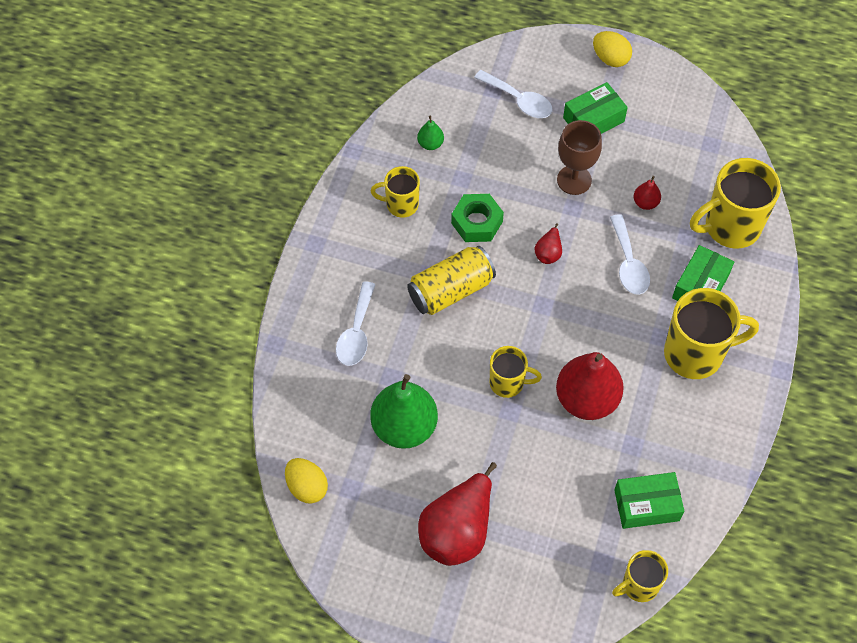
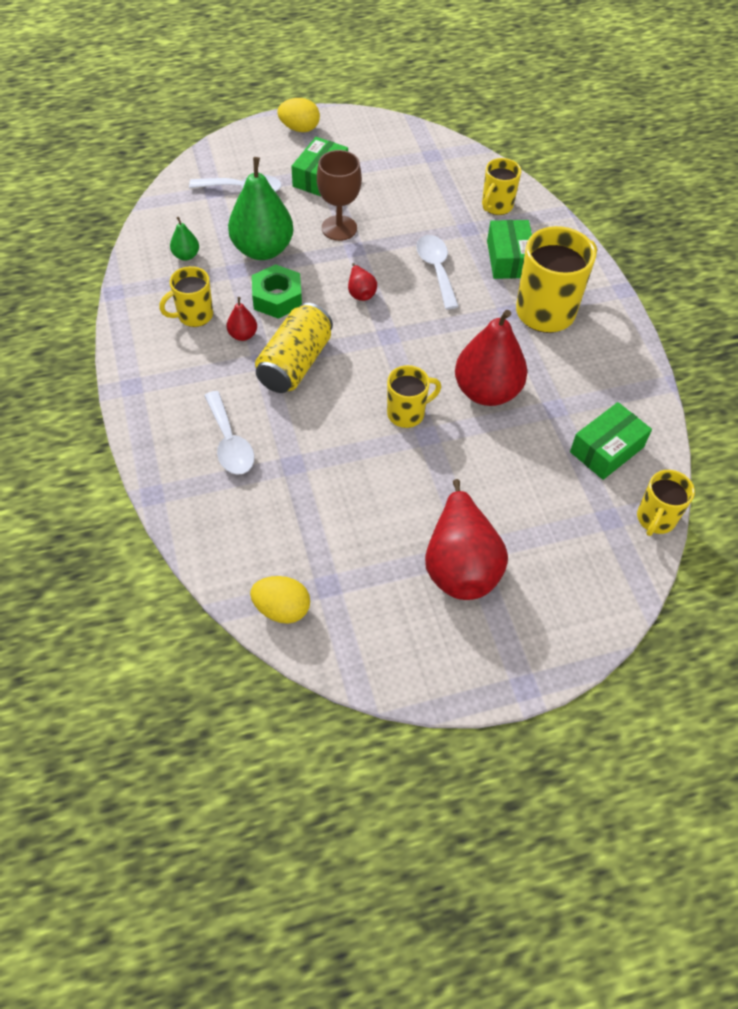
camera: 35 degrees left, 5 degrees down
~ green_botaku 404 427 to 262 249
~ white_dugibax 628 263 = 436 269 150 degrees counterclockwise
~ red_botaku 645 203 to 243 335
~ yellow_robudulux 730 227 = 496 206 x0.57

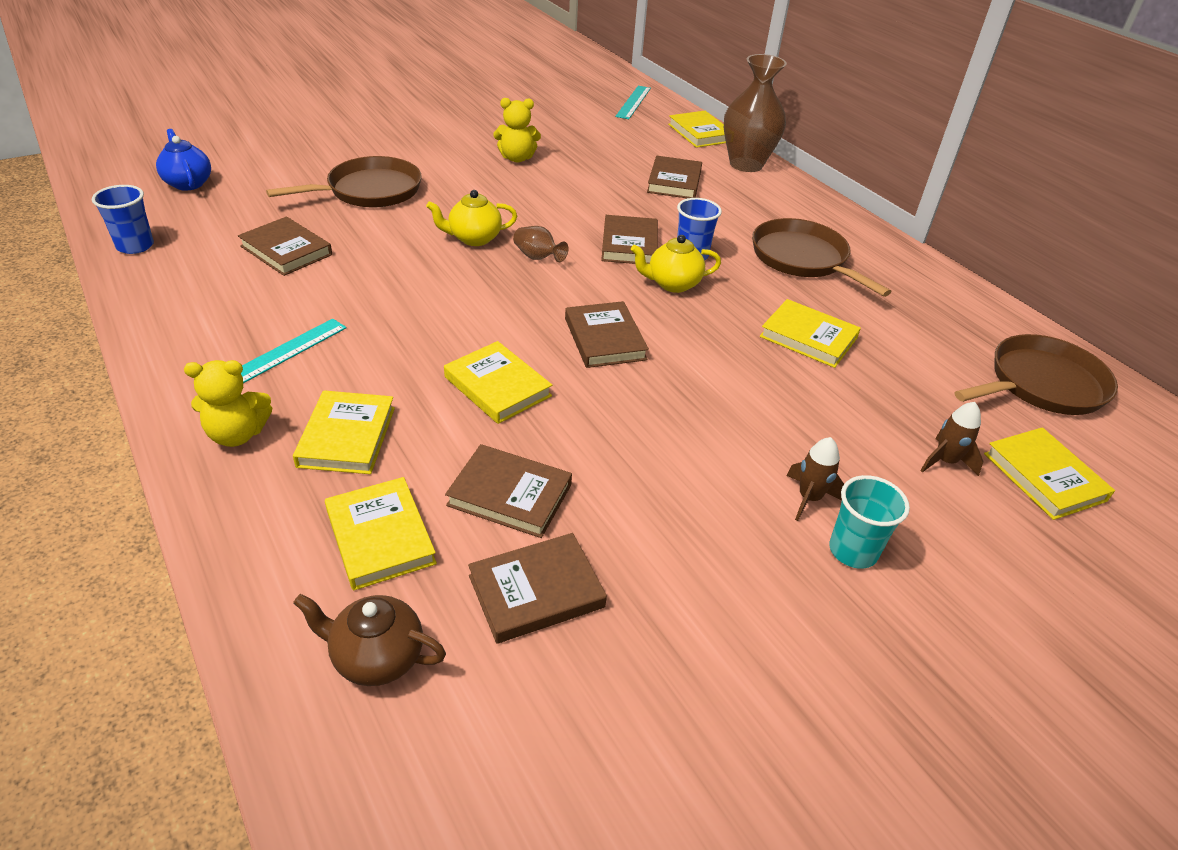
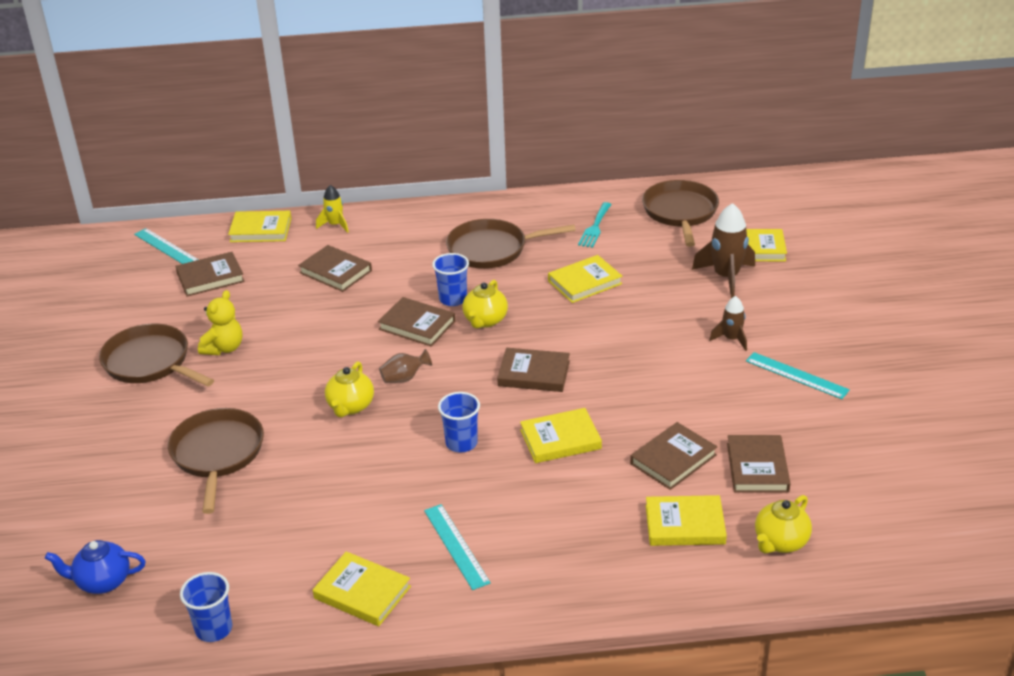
camera: 60 degrees left, 5 degrees down
- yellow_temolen 237 434
~ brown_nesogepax 286 250 to 210 277
~ yellow_nesogepax 347 437 to 362 592
~ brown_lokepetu 376 657 to yellow_lokepetu 780 542
~ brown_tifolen 746 164 to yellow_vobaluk 335 225
- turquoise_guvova 853 551
~ brown_vobaluk 945 461 = 726 277 x1.73
+ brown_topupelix 150 362
+ blue_guvova 461 443
+ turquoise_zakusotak 595 227
+ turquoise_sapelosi 797 375

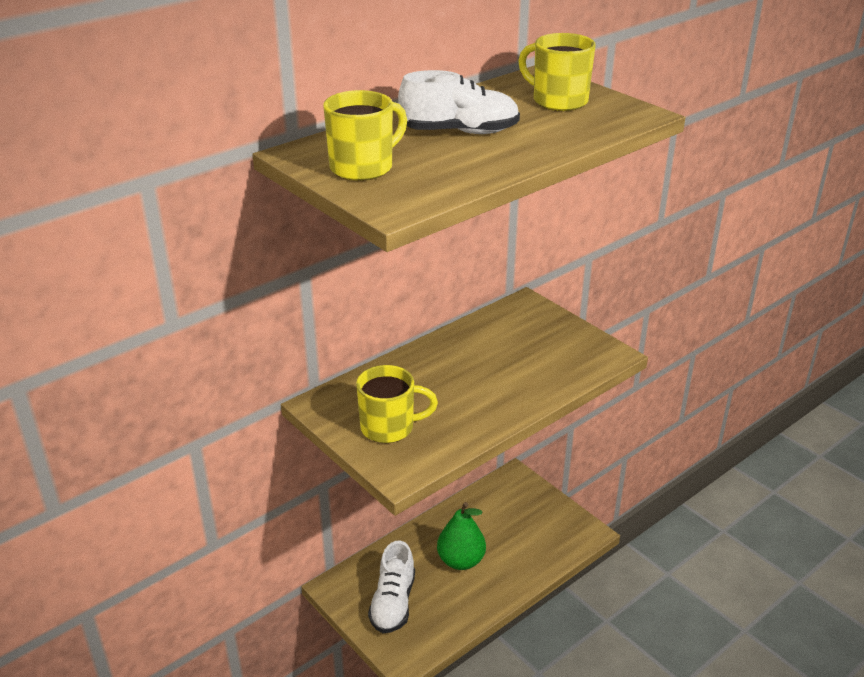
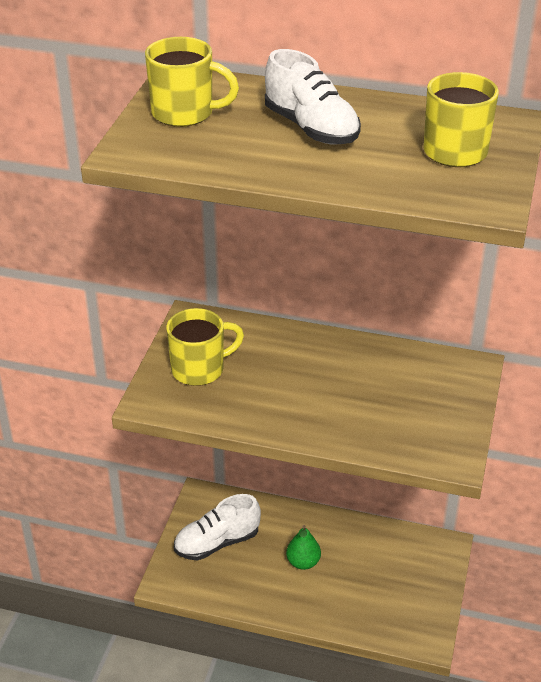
camera: 55 degrees right, 5 degrees up
~ yellow_robudulux 389 427 = 199 369 75 degrees counterclockwise
~ green_botaku 461 561 = 303 562 x0.67

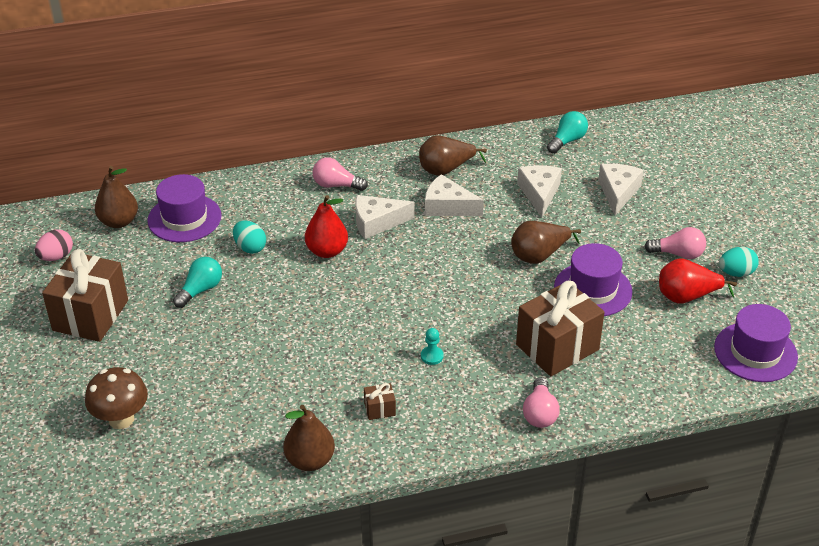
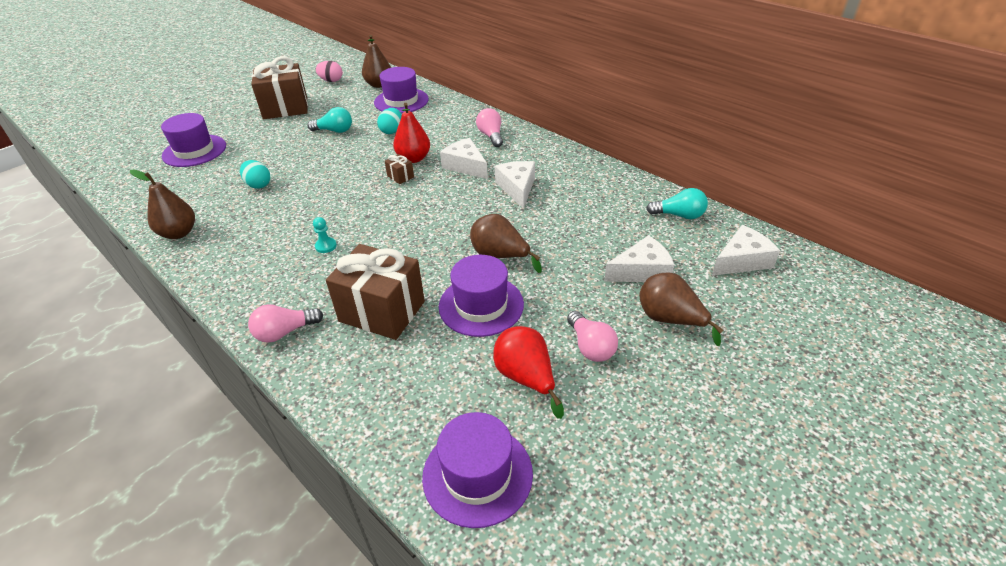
camera: 60 degrees right, 0 degrees up
~ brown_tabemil 121 419 to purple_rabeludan 194 151
~ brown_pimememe 379 409 to 400 176
~ brown_botaku 446 170 to 670 320
~ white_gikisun 539 193 to 742 261
~ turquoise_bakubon 736 273 to 258 185

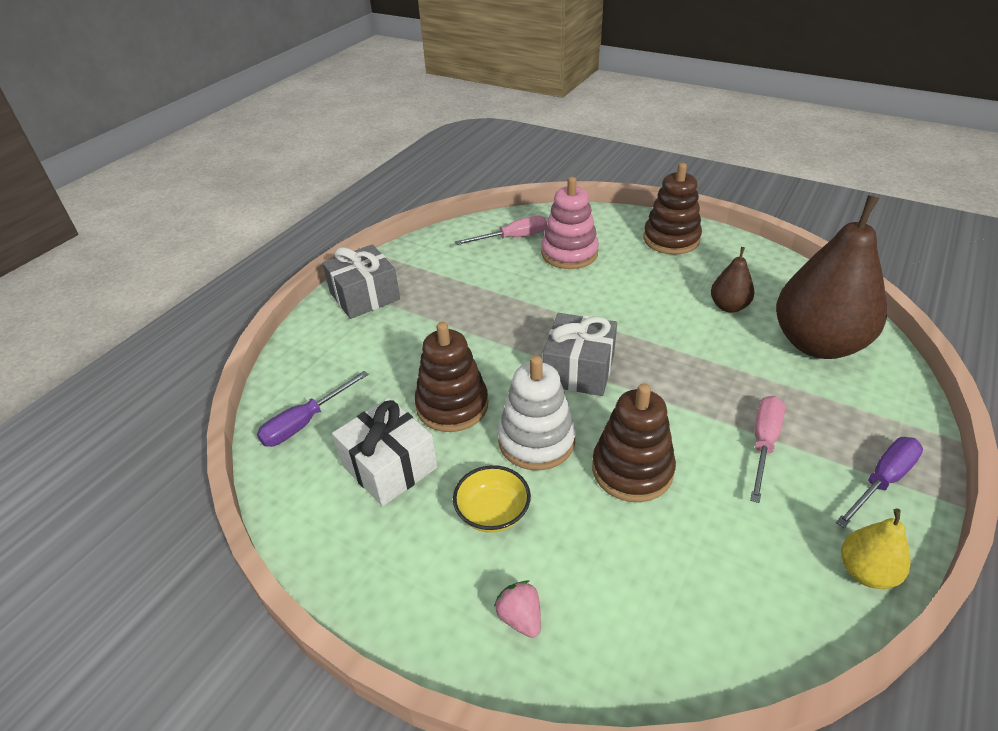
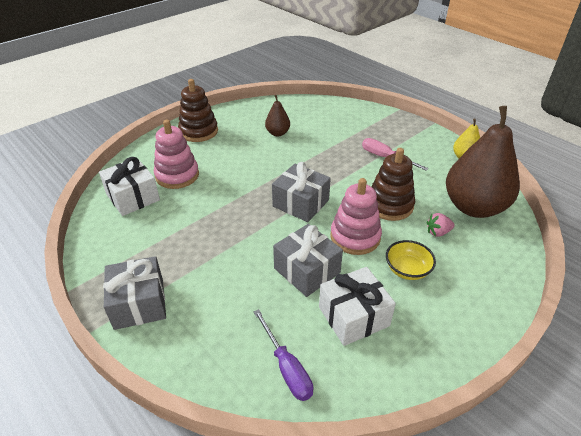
camera: 75 degrees left, 0 degrees up
~ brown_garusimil 452 405 to grey_pimememe 307 270
~ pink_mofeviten 513 238 to white_pimememe 133 197
~ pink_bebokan 520 618 to 438 232
~ white_garusimil 536 441 to pink_garusimil 355 237
~ brown_botaku 817 344 to 473 207
- purple_mofeviten 882 481

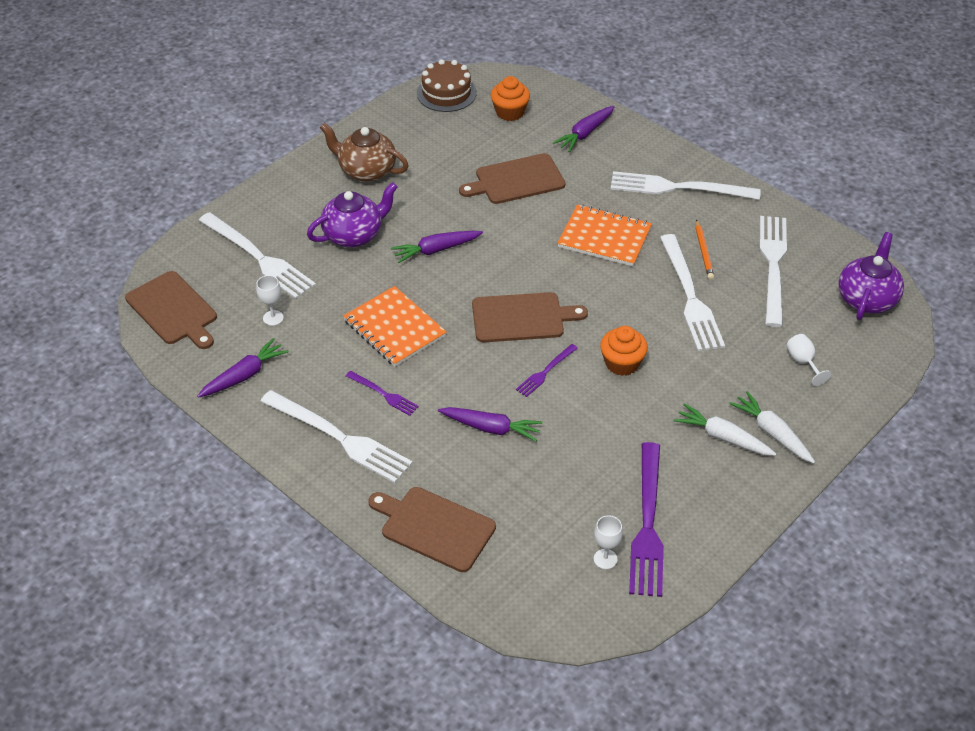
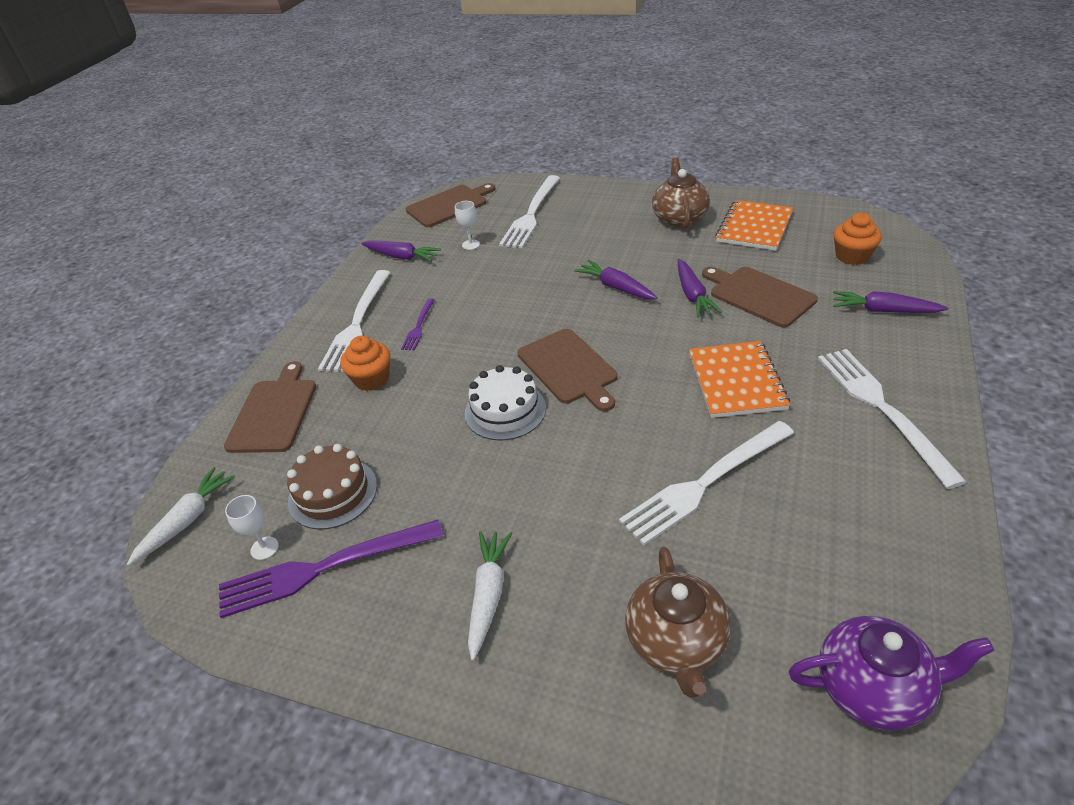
camera: 70 degrees right, 5 degrees down
~ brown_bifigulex 173 310 = 449 205 150 degrees counterclockwise
- purple_lokepetu 354 235
~ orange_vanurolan 394 328 to 754 227
~ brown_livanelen 446 93 to 333 493
~ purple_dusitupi 491 428 to 693 295
~ purple_zakusotak 545 372 to white_livanelen 505 410
~ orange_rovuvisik 622 363 to 371 379
- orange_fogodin 703 252
~ white_dusitupi 772 433 to 187 520
- white_zakusotak 773 265
~ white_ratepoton 803 362 to brown_lokepetu 676 643

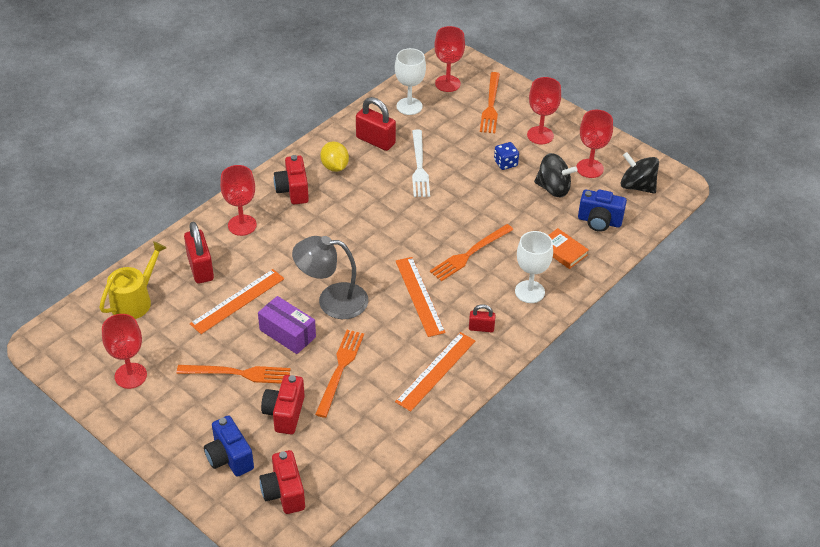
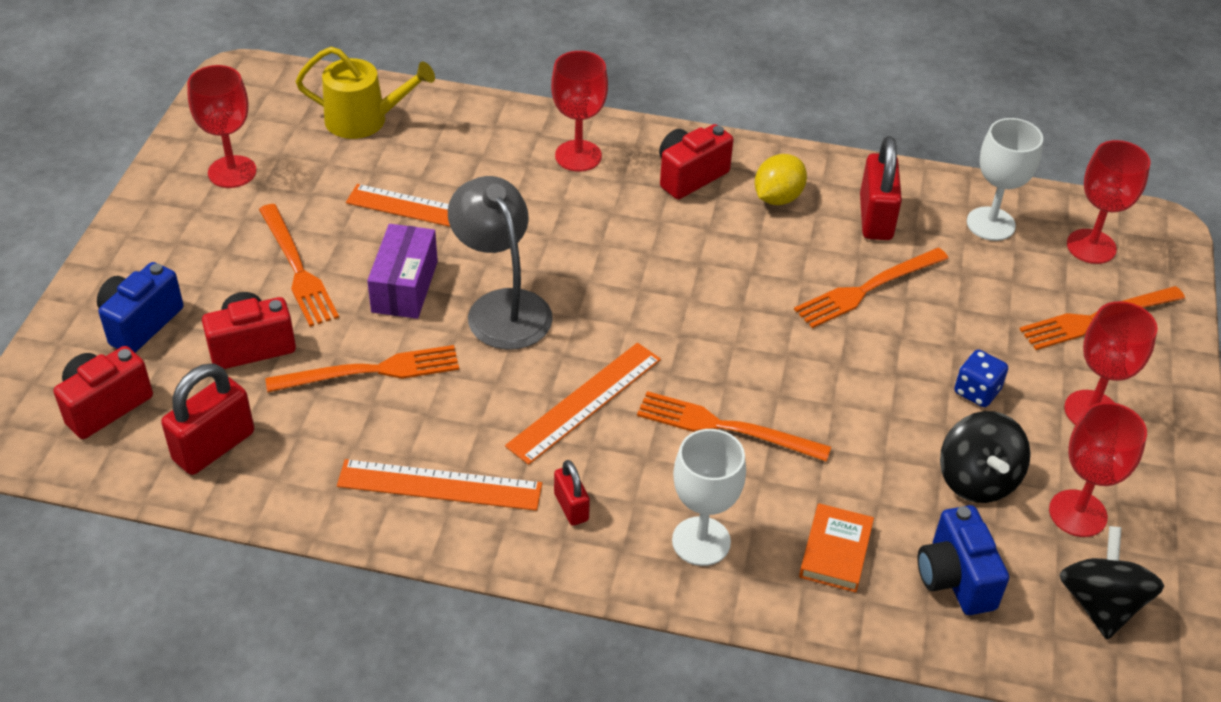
camera: 60 degrees right, 0 degrees up
~ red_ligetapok 200 268 to 214 446
~ white_zakusotak 419 166 to orange_zakusotak 867 289

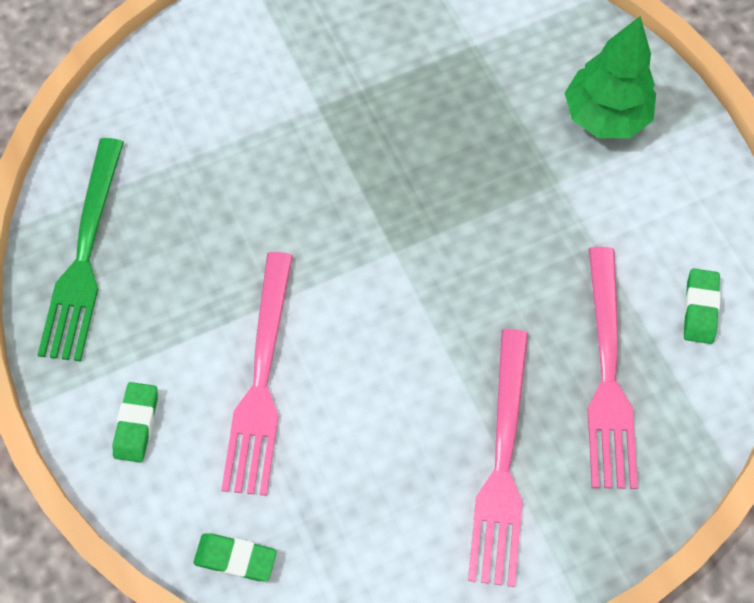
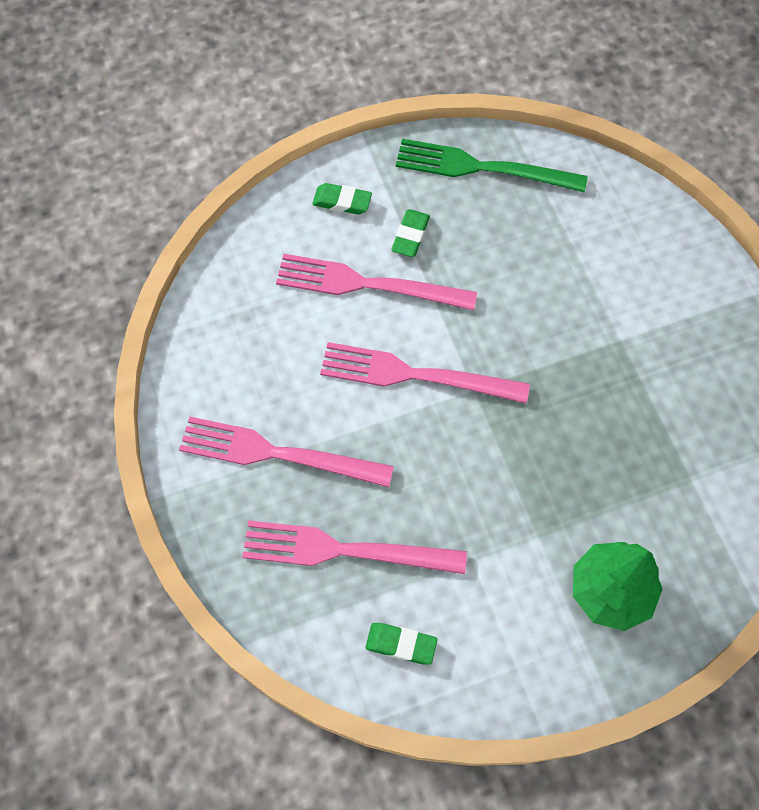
camera: 95 degrees right, 0 degrees up
~ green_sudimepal 235 558 to 410 236
+ pink_zakusotak 413 375

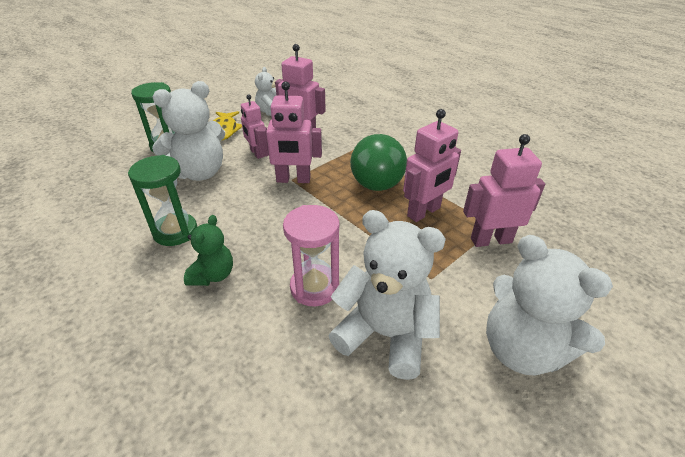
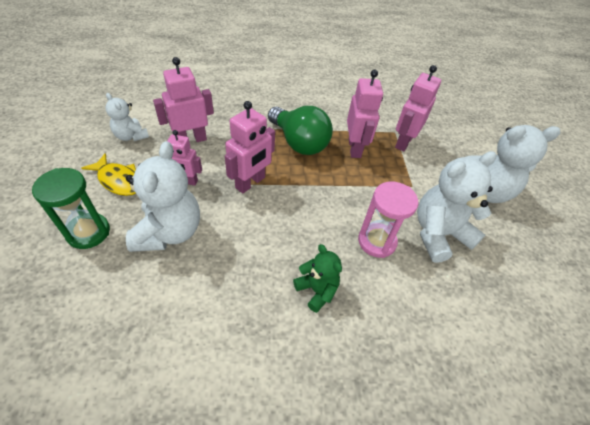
camera: 55 degrees left, 10 degrees up
- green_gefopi 175 231

